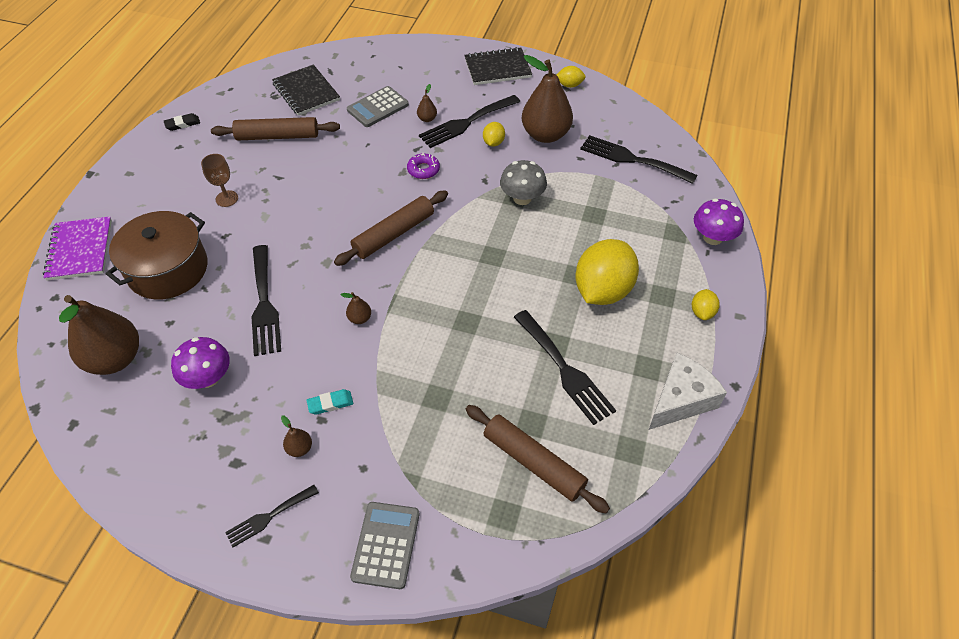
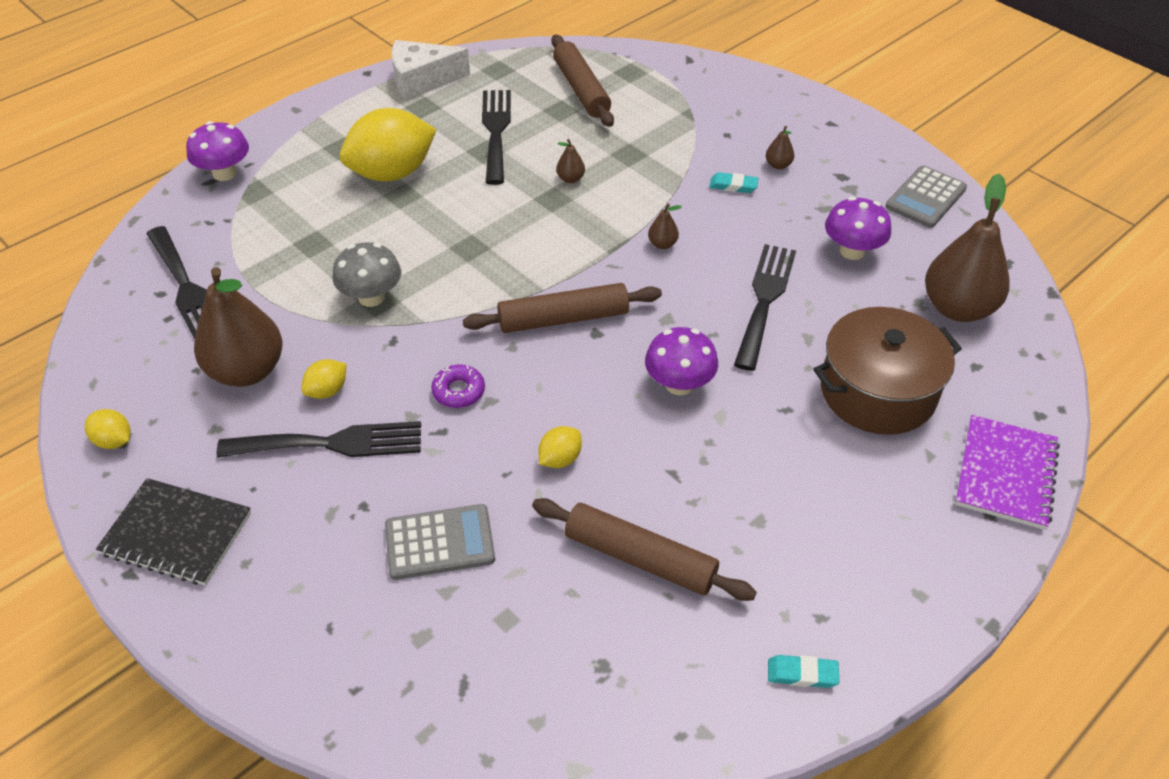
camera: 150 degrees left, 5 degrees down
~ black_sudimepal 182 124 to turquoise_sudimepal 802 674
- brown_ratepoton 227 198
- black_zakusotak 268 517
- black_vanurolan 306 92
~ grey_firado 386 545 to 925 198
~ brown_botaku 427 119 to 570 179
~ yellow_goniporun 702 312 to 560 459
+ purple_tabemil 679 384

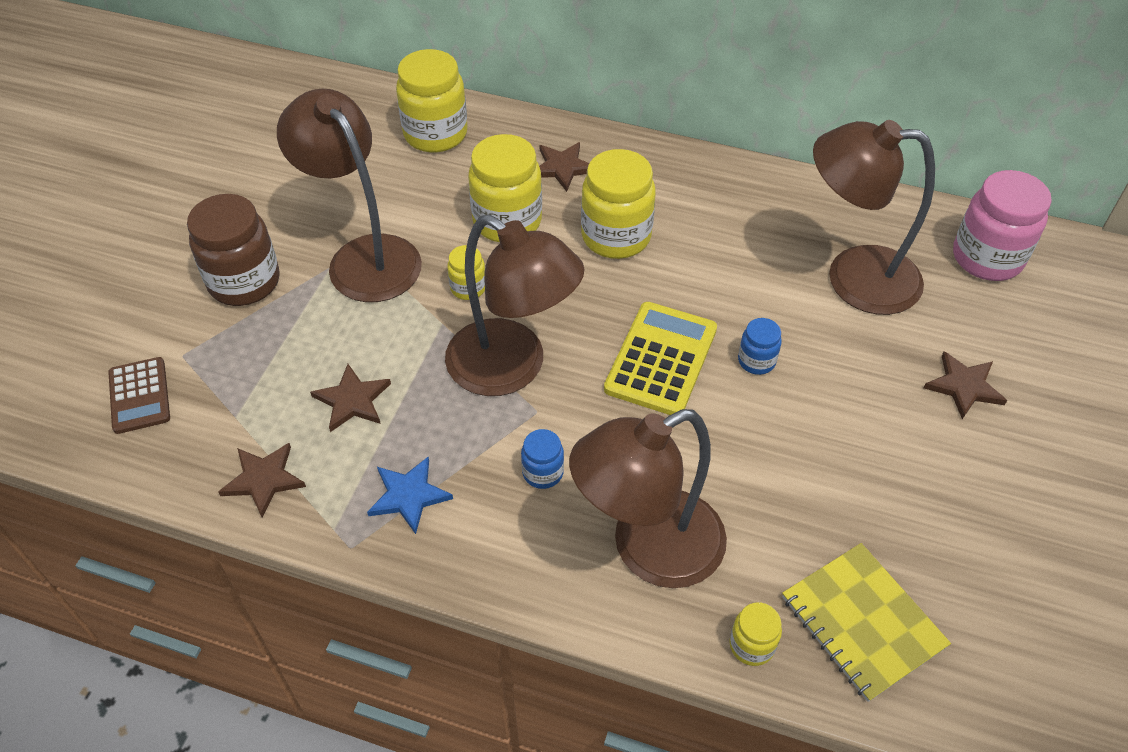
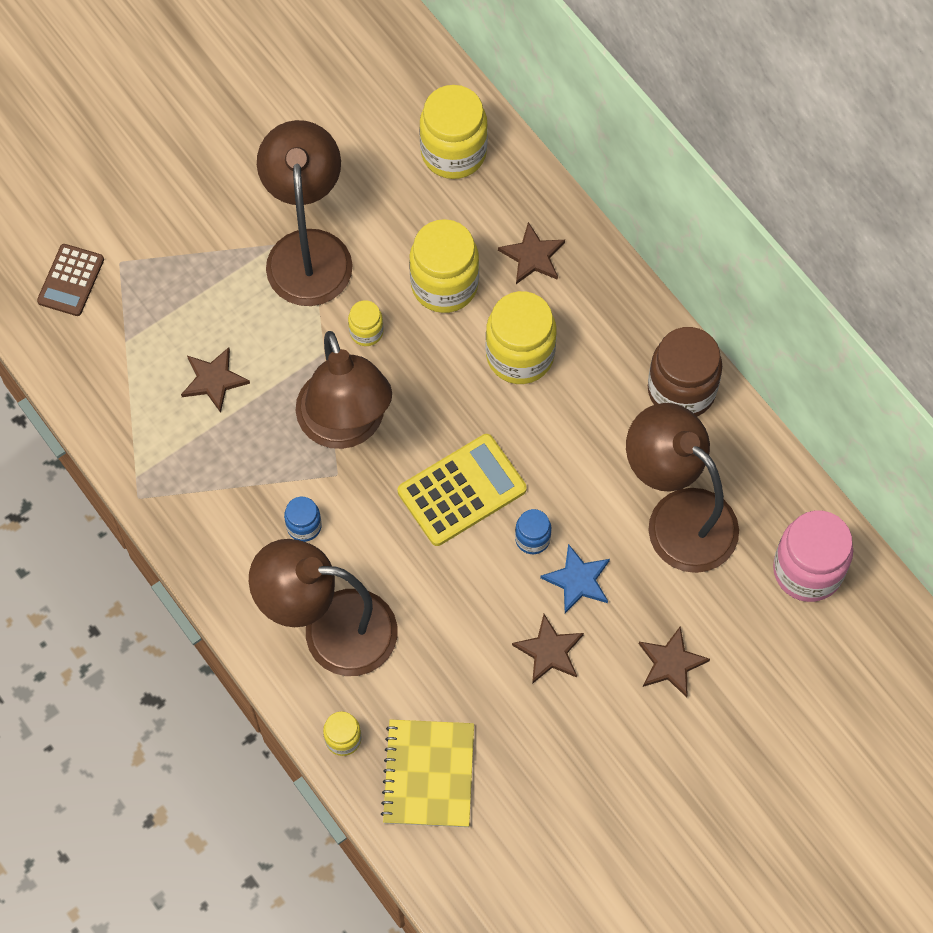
camera: 35 degrees right, 15 degrees up
~ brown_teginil 244 282 to 681 390
~ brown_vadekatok 263 479 to 549 651
~ blue_vadekatok 409 495 to 578 580

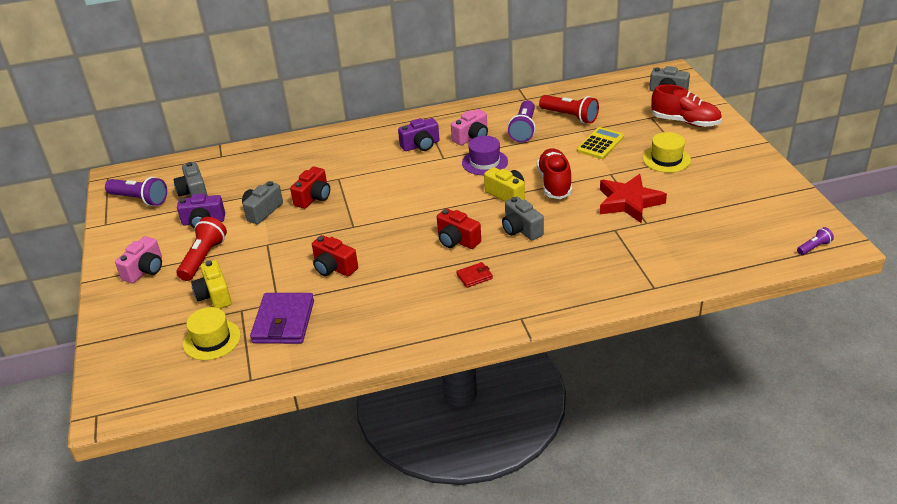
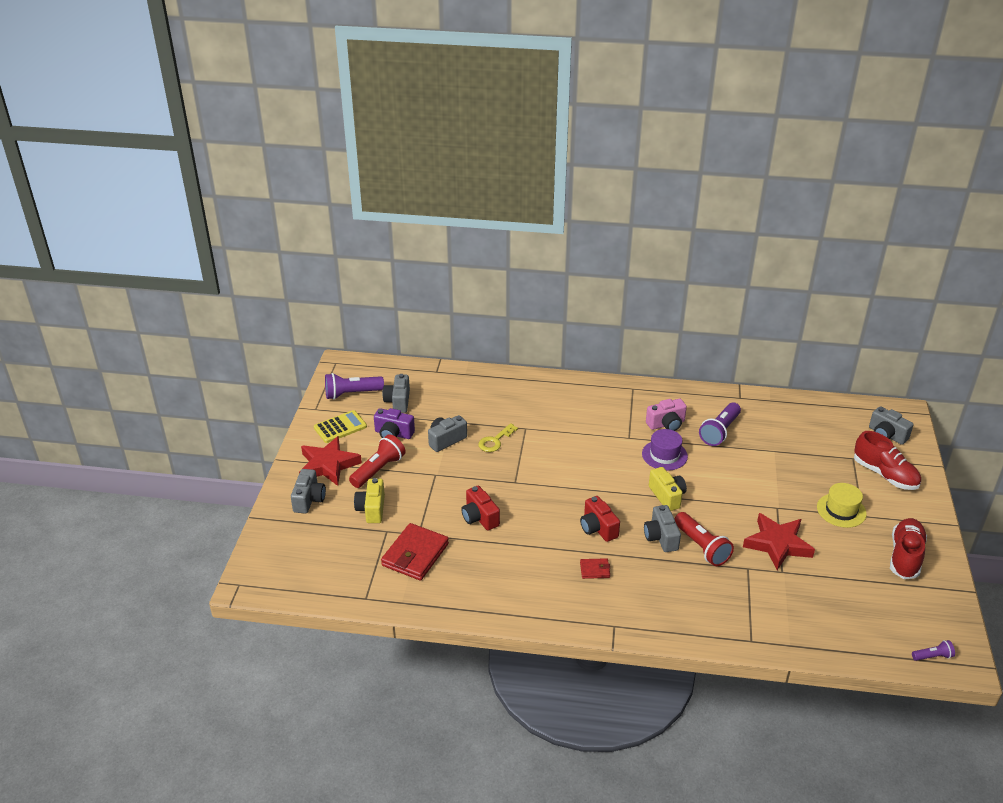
camera: 20 degrees right, 0 degrees up
~ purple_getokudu 139 199 = 352 394 120 degrees clockwise
~ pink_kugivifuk 145 270 to red_vadekatok 328 465
- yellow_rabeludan 212 340
~ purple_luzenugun 283 322 to red_luzenugun 415 555
~ red_kugivifuk 314 197 to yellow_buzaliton 495 441
- purple_kugivifuk 421 145
~ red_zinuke 554 183 to 905 556
~ red_getokudu 570 116 to 701 547
~ yellow_firado 600 144 to 340 427
+ grey_kugivifuk 309 499

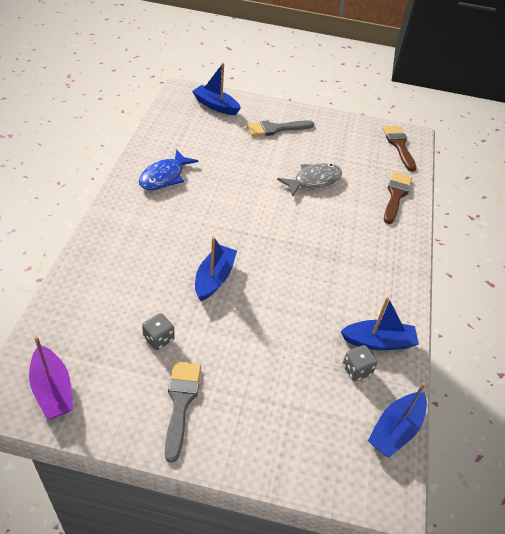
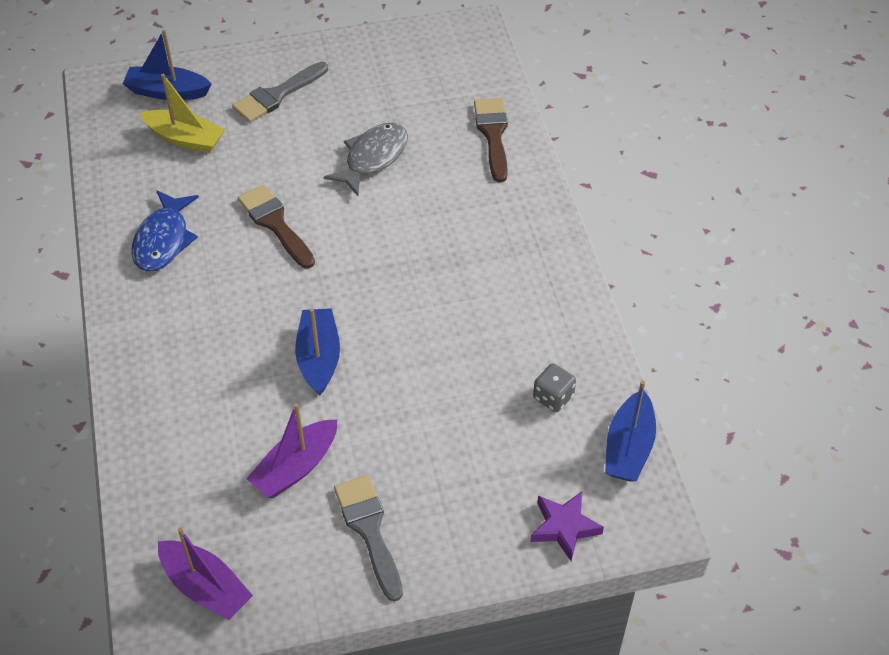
camera: 20 degrees left, 5 degrees up
~ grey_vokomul 158 339 to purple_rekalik 296 467
- blue_rekalik 378 342
~ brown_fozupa 399 145 to 275 224
+ yellow_rekalik 185 139
+ purple_vadekatok 564 527

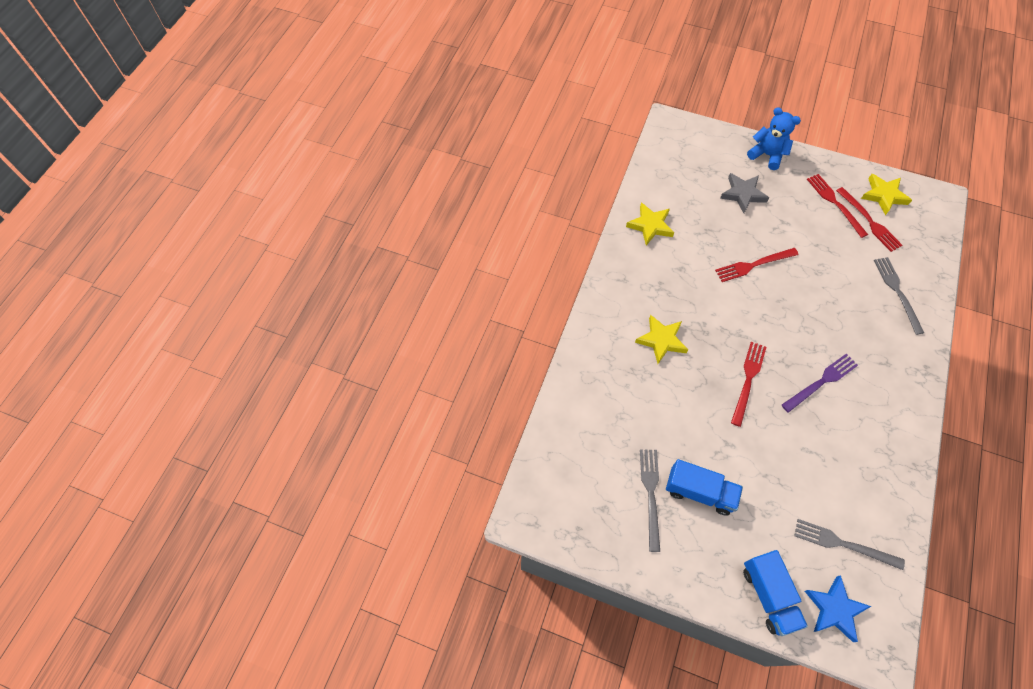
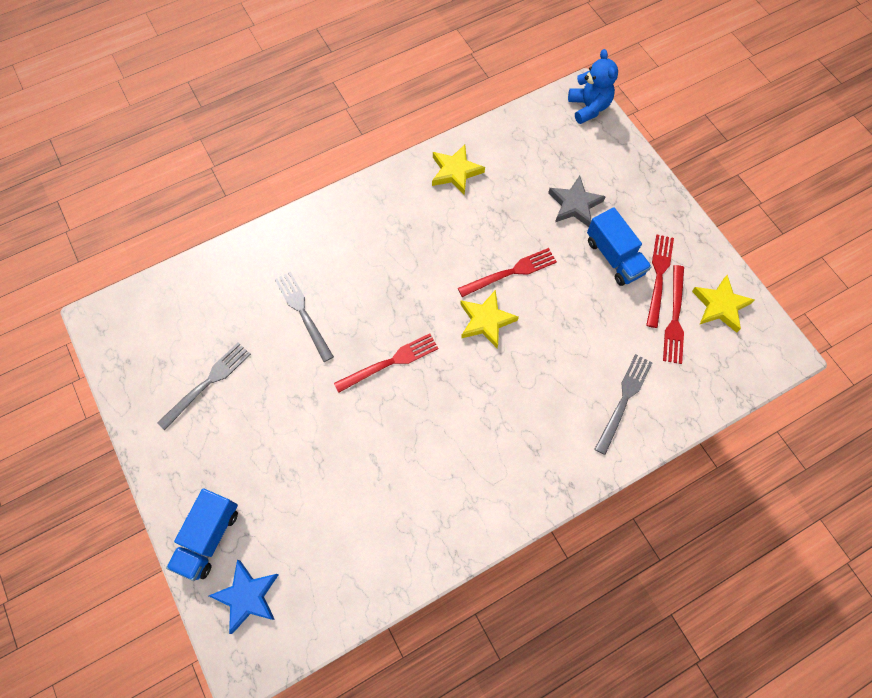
camera: 40 degrees right, 5 degrees up
~ yellow_vadekatok 661 340 to 486 321
~ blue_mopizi 699 492 to 614 257
~ red_zakusotak 753 265 = 510 272 135 degrees clockwise
~ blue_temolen 767 155 to 588 107
- purple_zakusotak 821 382
~ grey_zakusotak 843 544 to 303 313

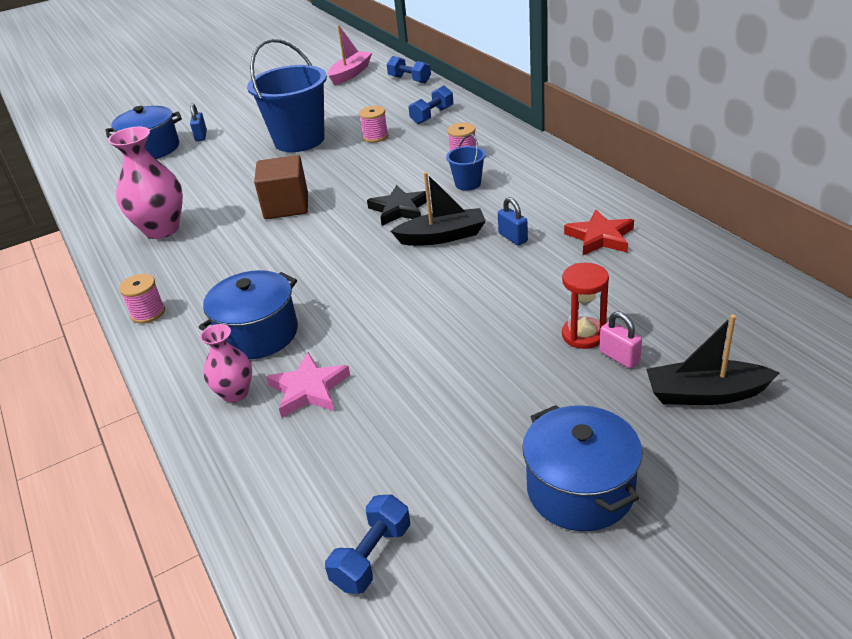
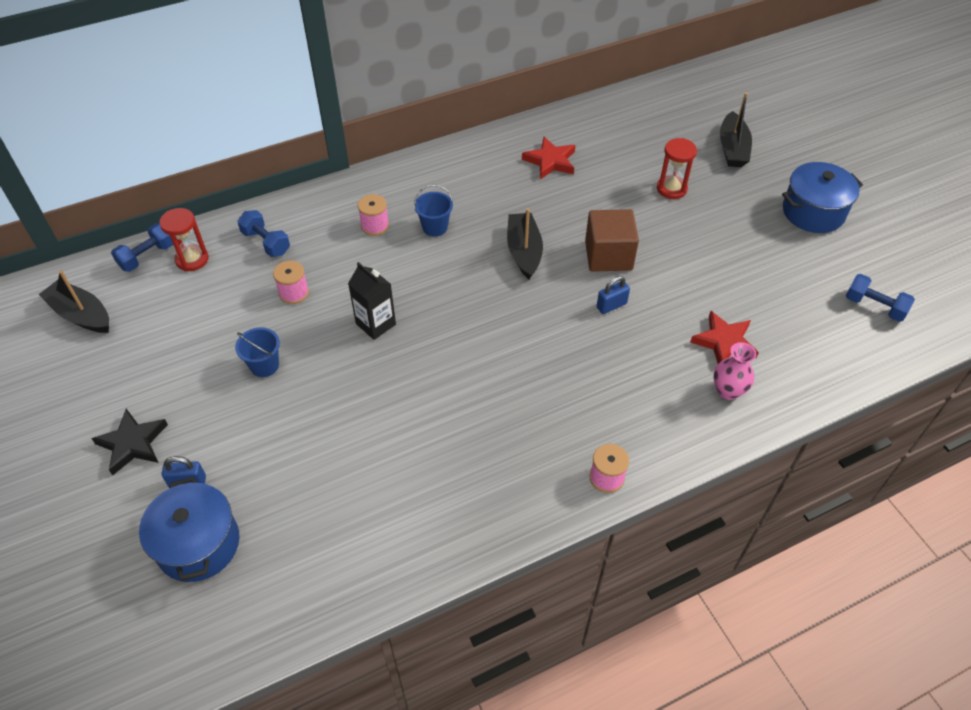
camera: 90 degrees left, 15 degrees up
- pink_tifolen 162 229
- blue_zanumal 258 334
~ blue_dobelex 299 140 = 264 365 x0.45
~ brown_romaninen 286 206 to 608 256
~ pink_vadekatok 309 389 to red_vadekatok 724 342
~ pink_rekalik 350 74 to black_rekalik 81 315
~ black_vadekatok 399 209 to 132 443
~ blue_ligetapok 513 237 to 611 305
- pink_ligetapok 619 357
+ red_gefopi 192 259
+ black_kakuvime 376 324

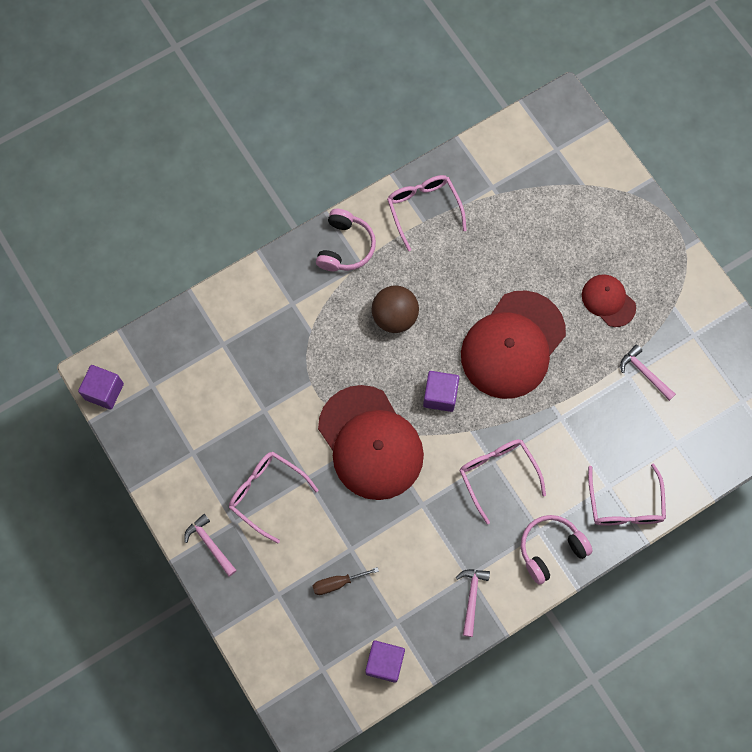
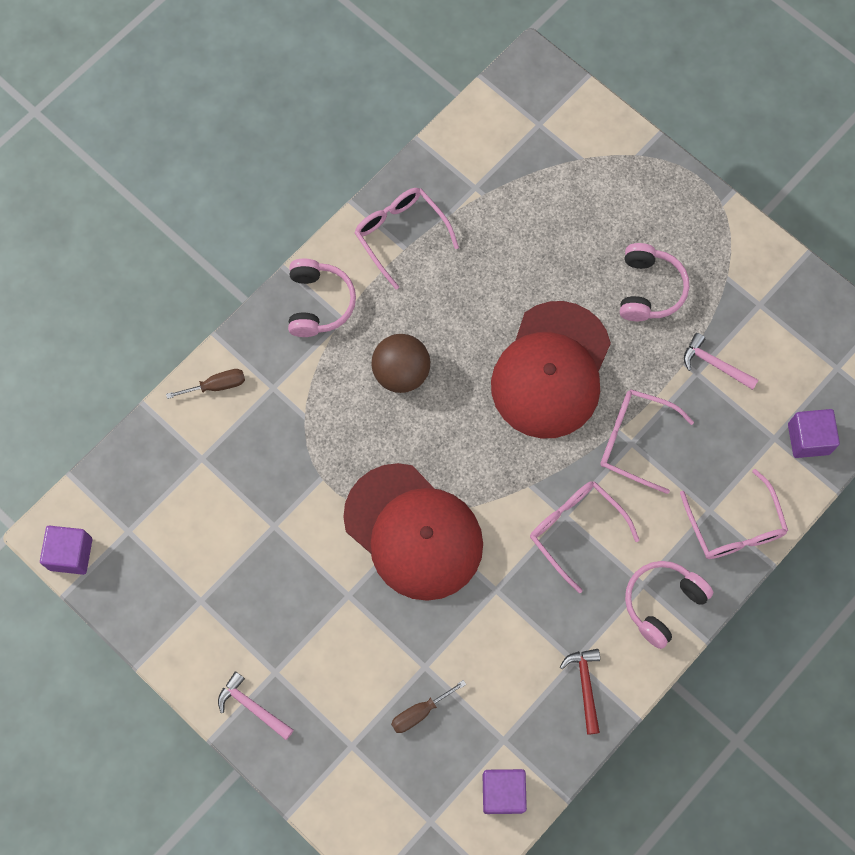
camera: 15 degrees left, 0 degrees up
~ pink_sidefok 266 493 to 634 441
~ purple_romaninen 440 395 to 808 439
~ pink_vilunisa 471 597 to red_vilunisa 585 686
~ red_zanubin 608 301 to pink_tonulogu 649 289
+ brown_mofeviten 216 385

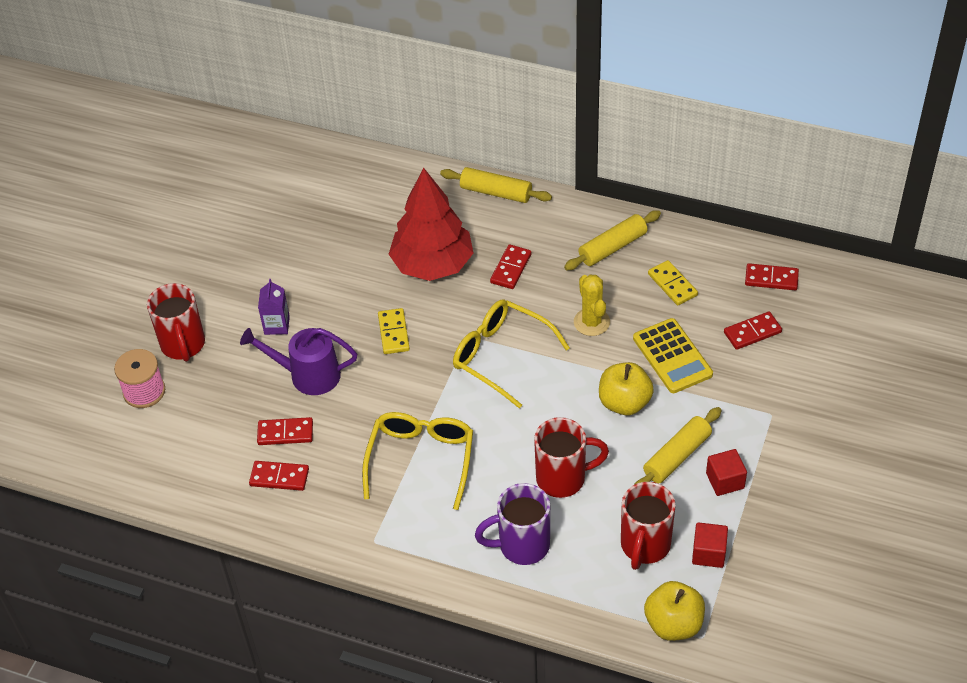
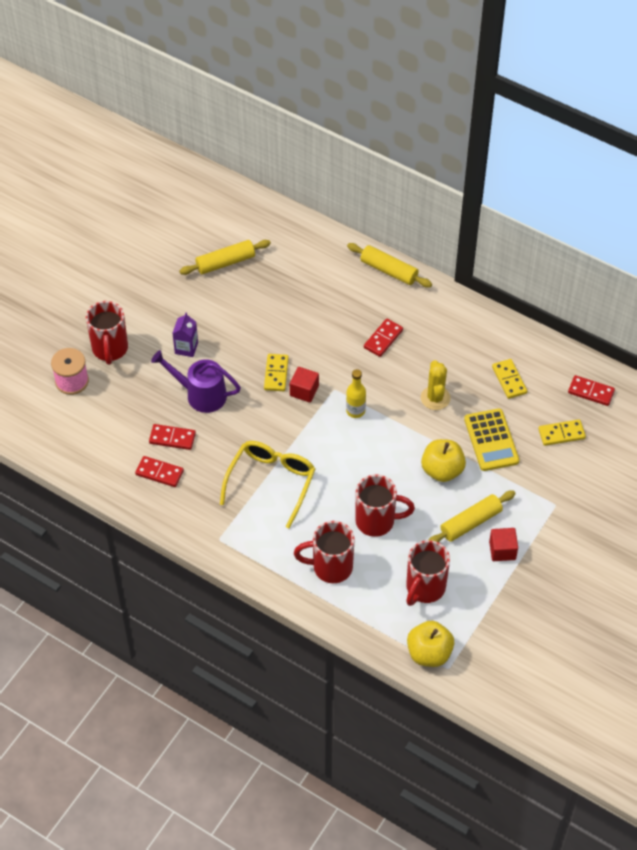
camera: 10 degrees right, 5 degrees up
- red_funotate 432 264
~ yellow_sidefok 501 356 to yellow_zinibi 355 411
~ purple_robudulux 522 545 to red_robudulux 330 567
~ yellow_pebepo 612 247 to 225 262
~ red_romaninen 708 553 to 304 391
~ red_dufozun 752 332 to yellow_dufozun 561 434

